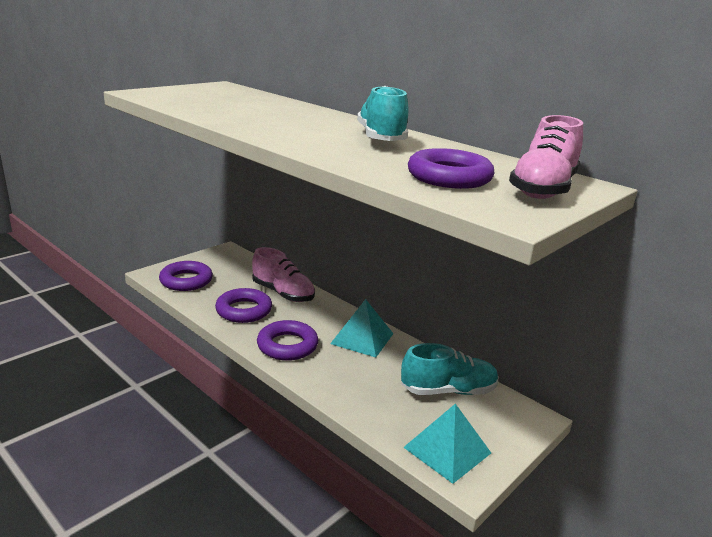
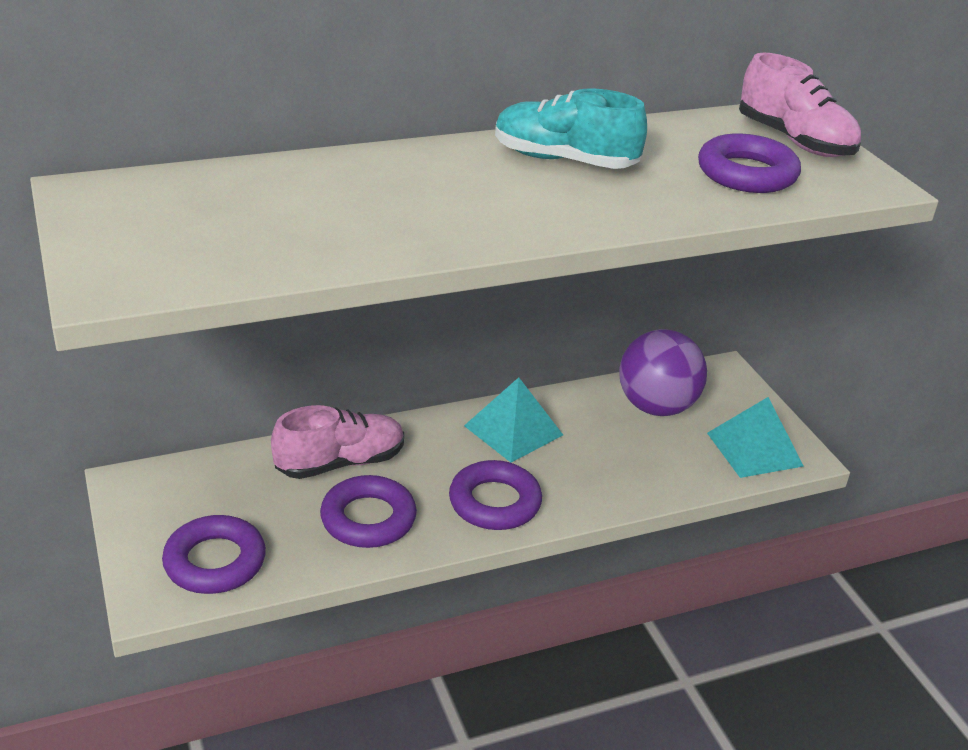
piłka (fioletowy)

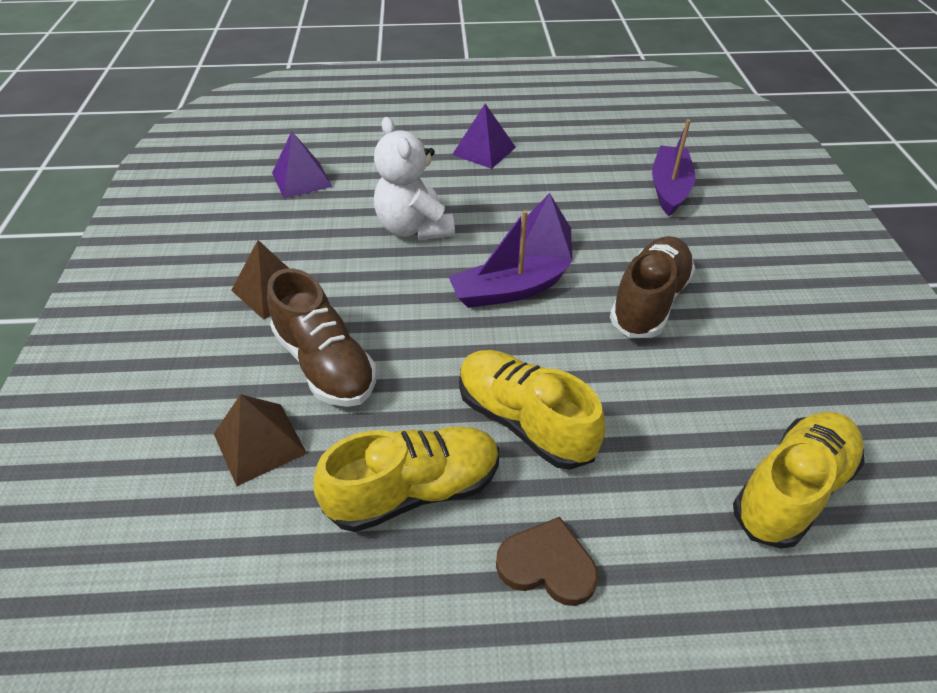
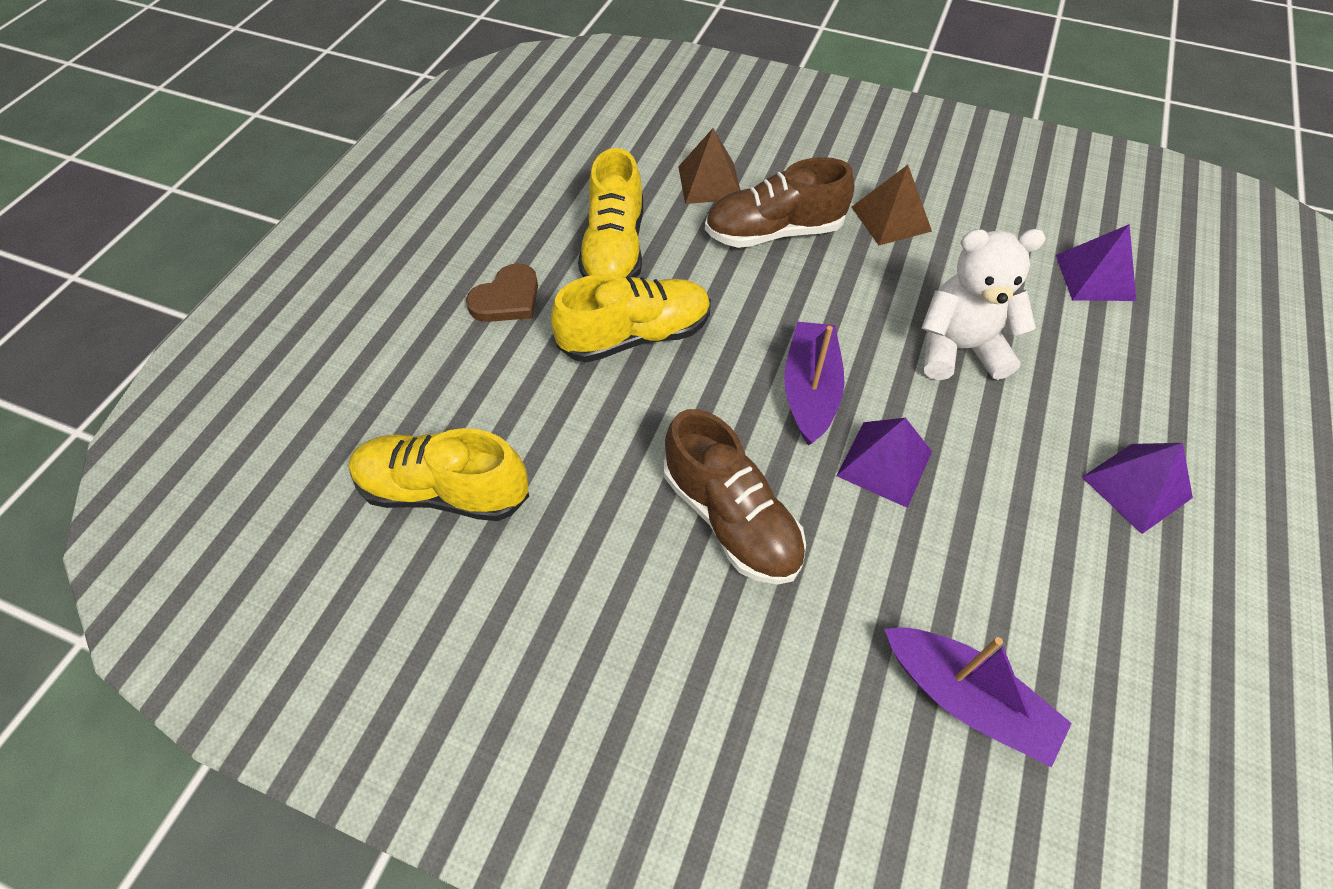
but (żółty) (1st from left)

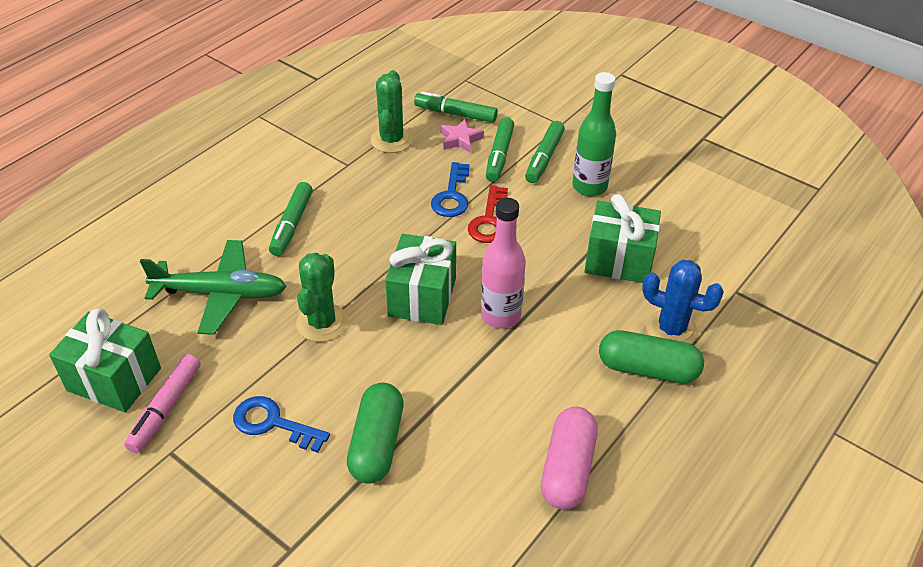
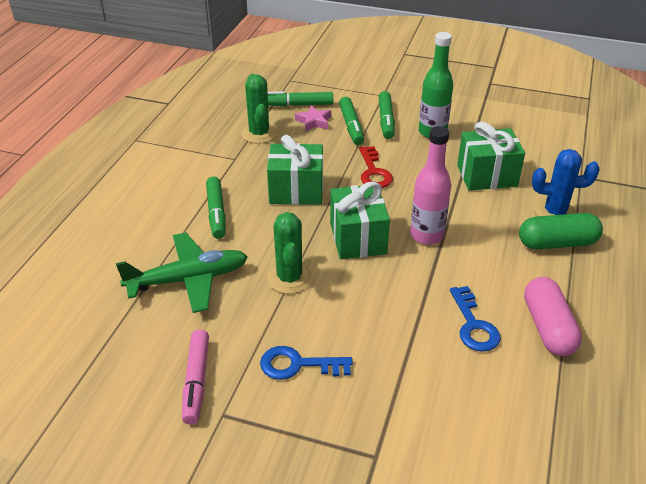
prezent (zielony) (1st from left)
klucz (niebieski) (2nd from left)
kapsułka (zielony) (1st from left in the first image)

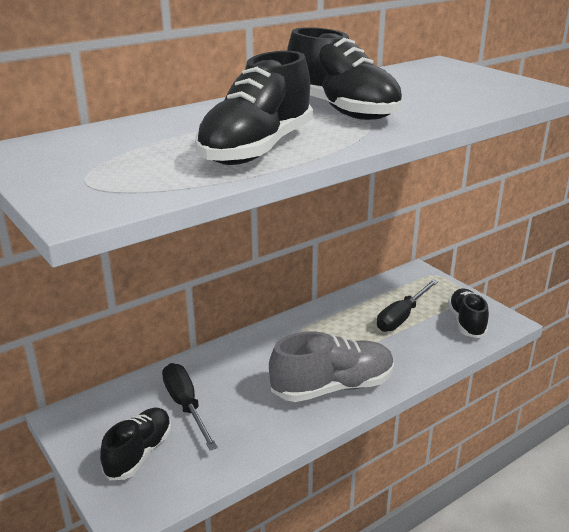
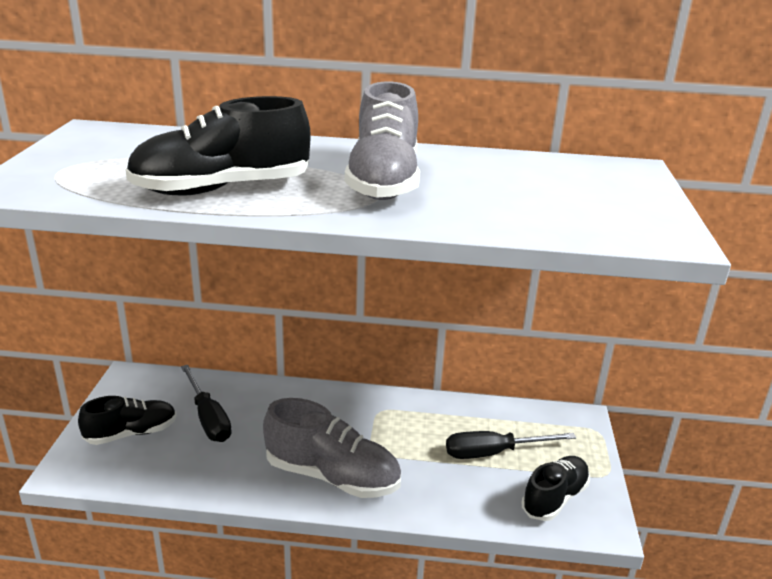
śrubokręt (czarny) (1st from left)
but (szary) (2nd from left)

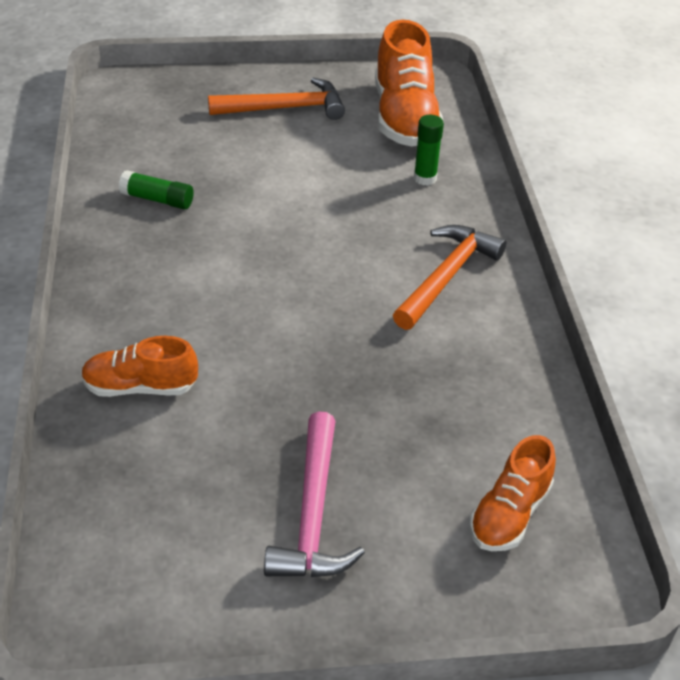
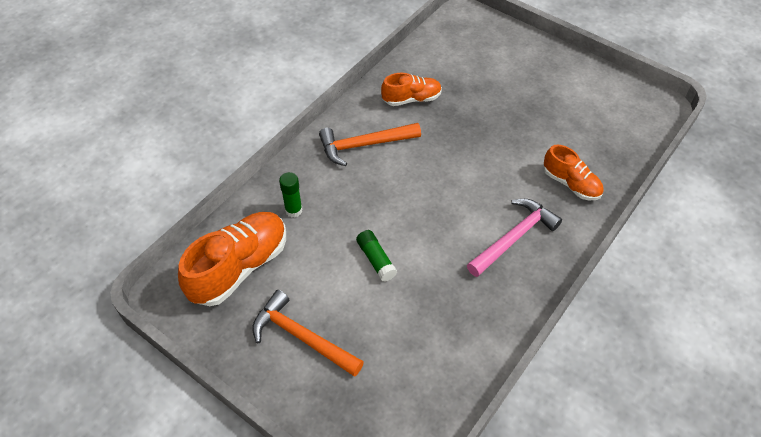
klej w sztyfcie (zielony) (2nd from left)
but (pomarańczowy) (2nd from left)
młotek (różowy)

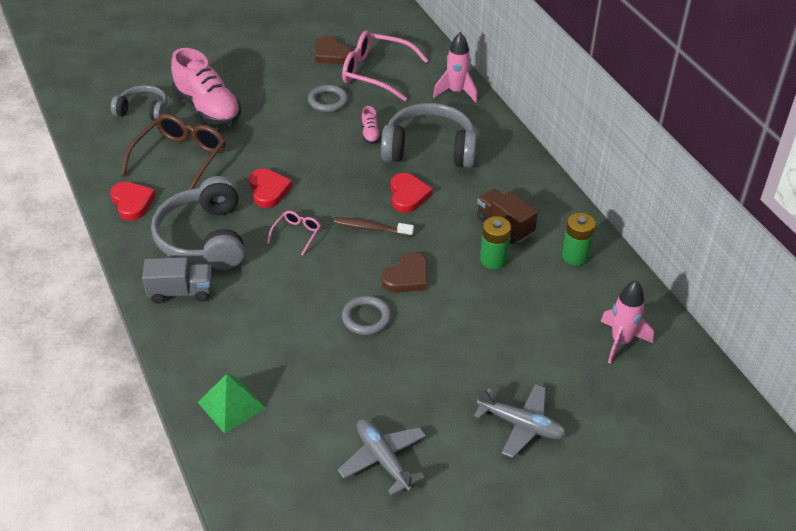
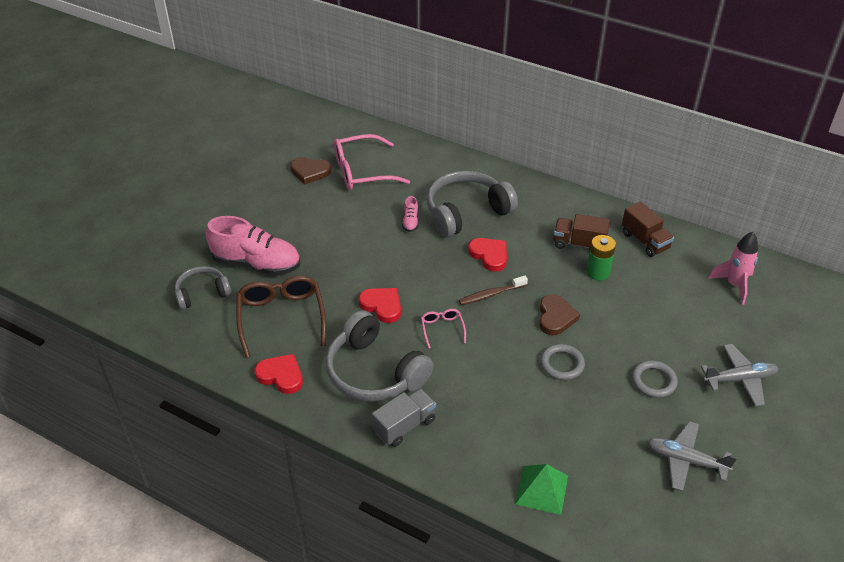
but (różowy) (2nd from left)
ciężarówka (brązowy) (2nd from left)
pierścień (szary) (2nd from left)
rakieta (różowy) (1st from left in the first image)

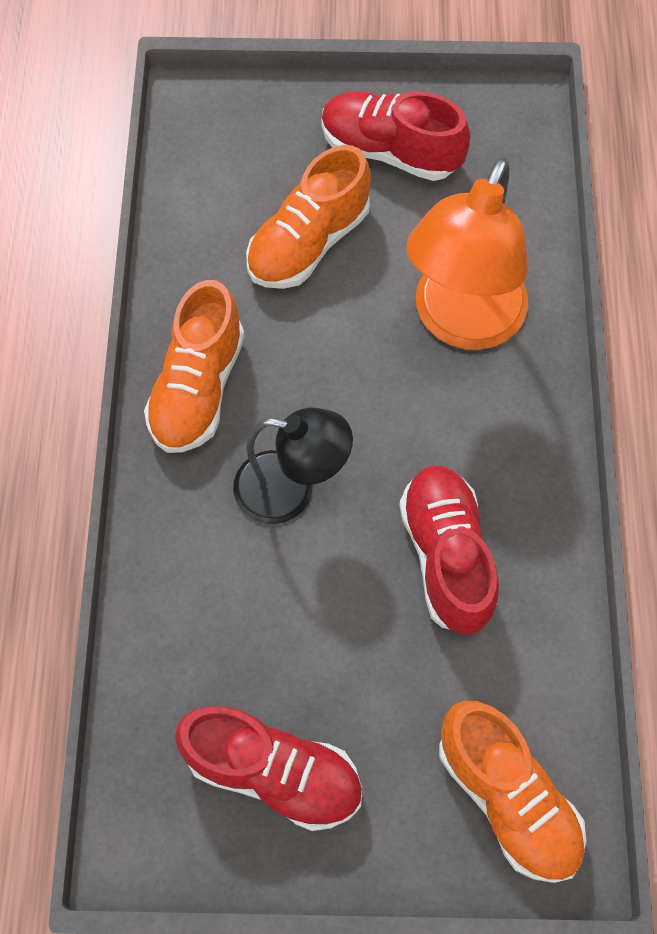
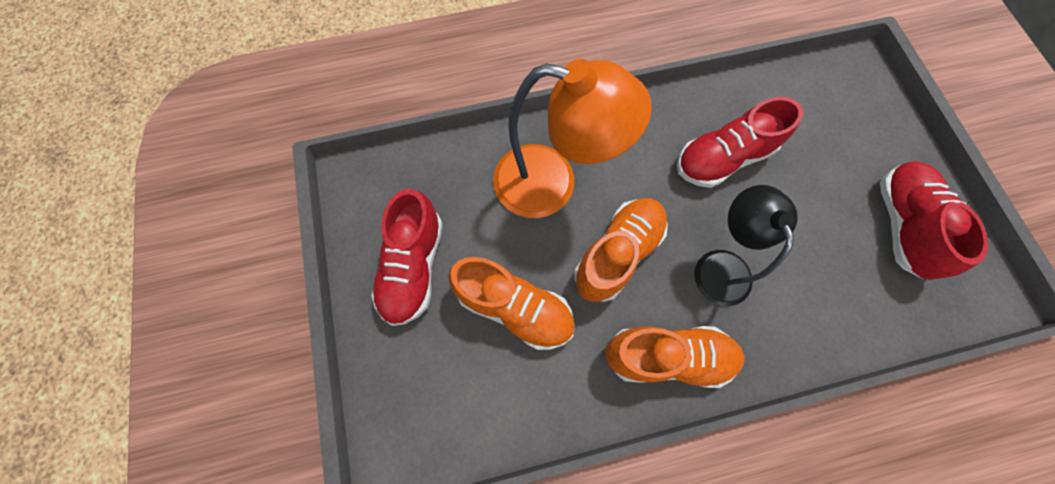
but (pomarańczowy) (2nd from left)

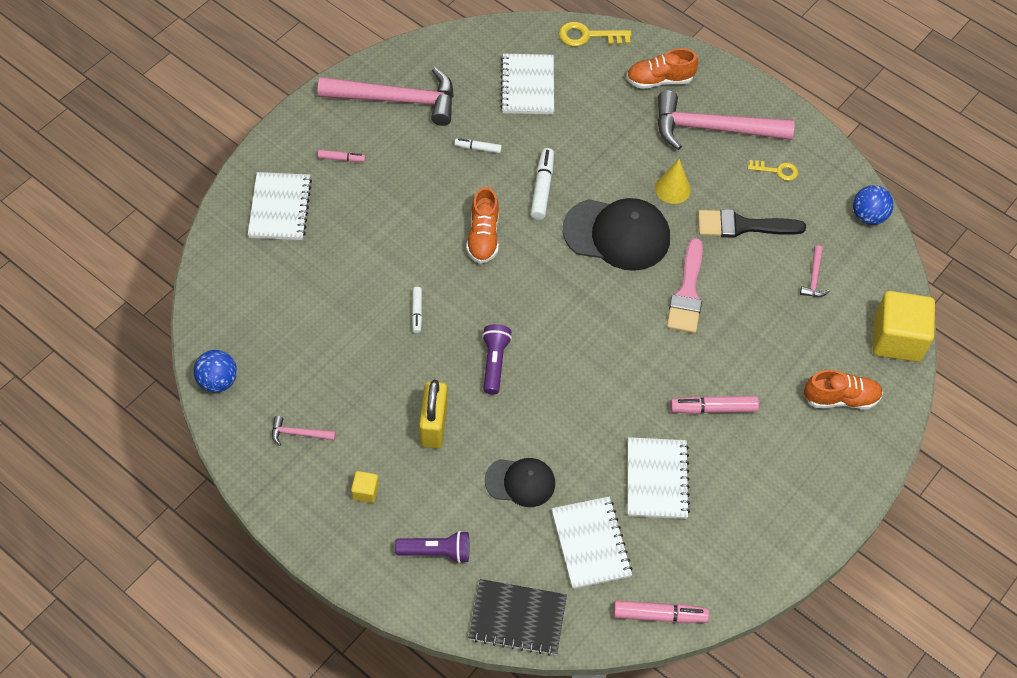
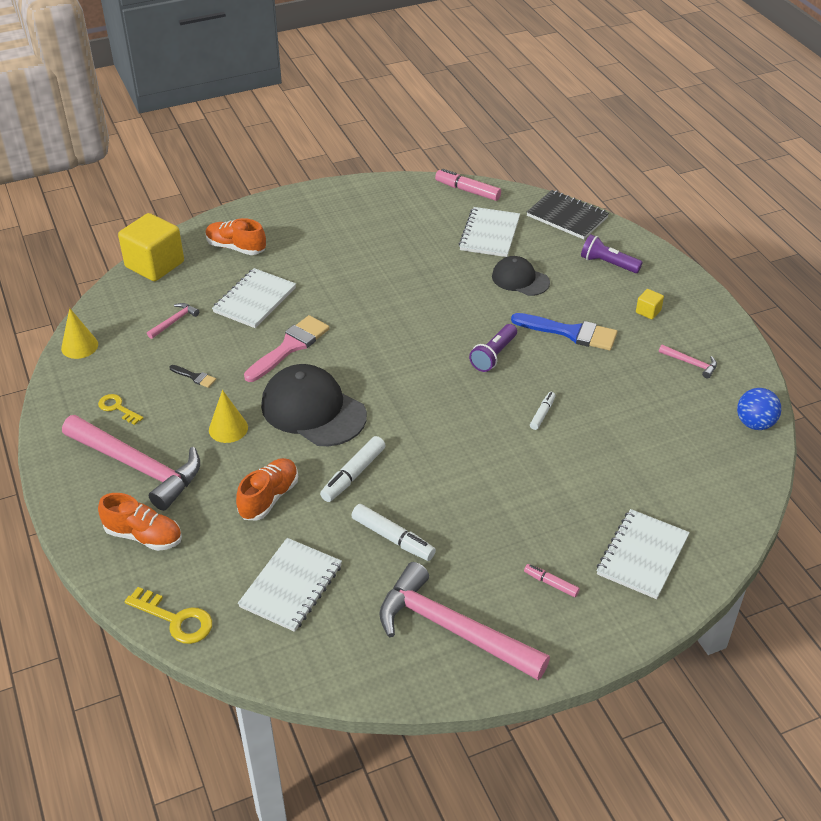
stożek (żółty) (1st from left)
pędzel (czarny)
zeszyt (biały) (1st from left)
but (pomarańczowy) (3rd from left)
flamaster (biały) (2nd from left)
pędzel (niebieski)
flamaster (różowy) (3rd from left in the first image)

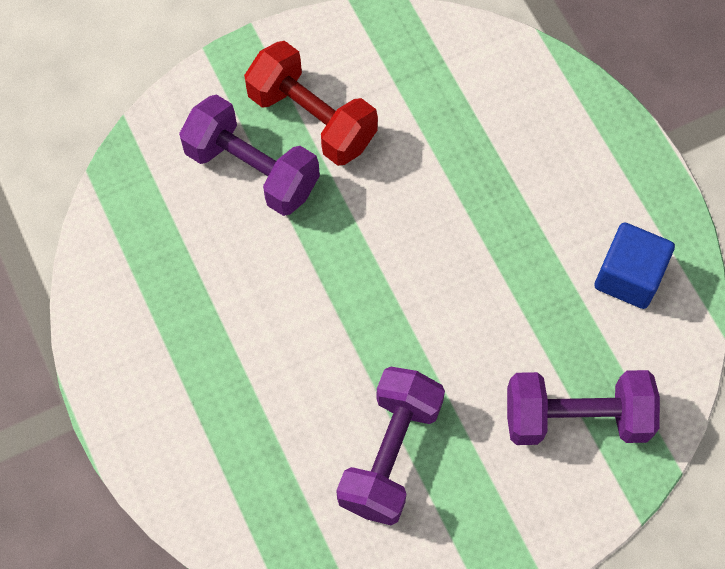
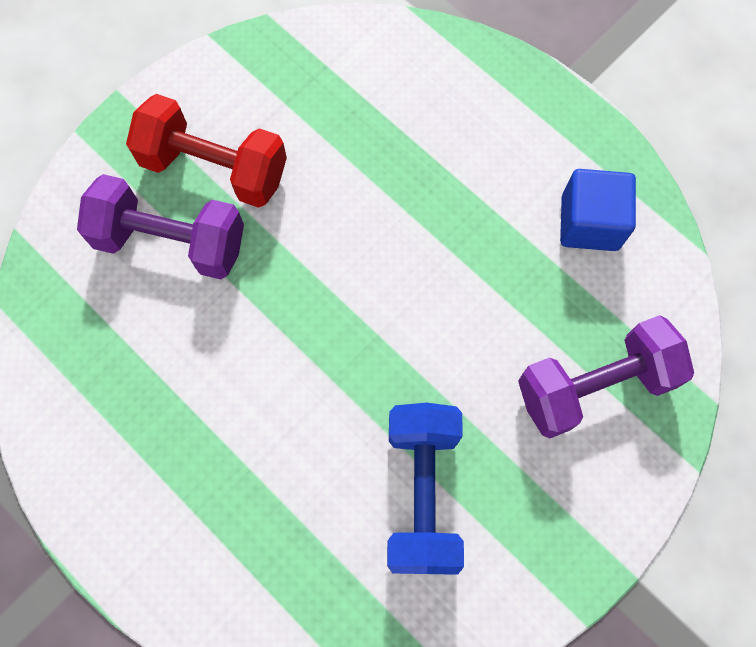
hantel (niebieski)

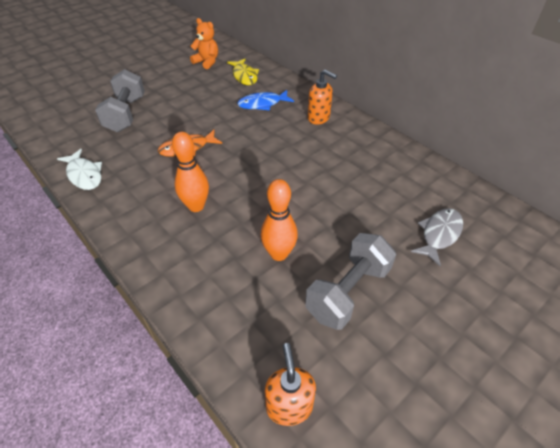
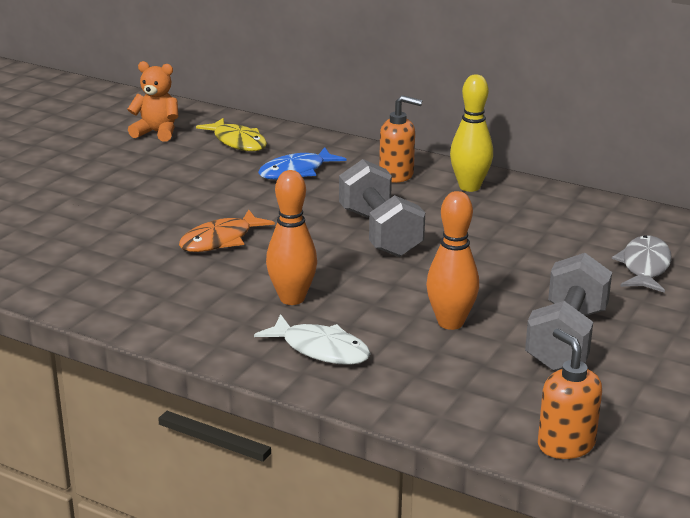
ryba (biały)
hantel (szary) (1st from left)
kręgiel (żółty)

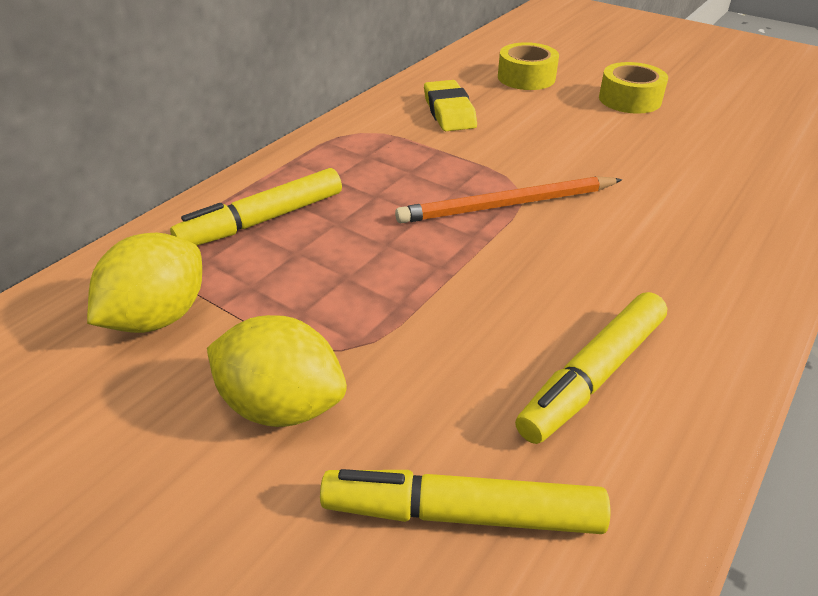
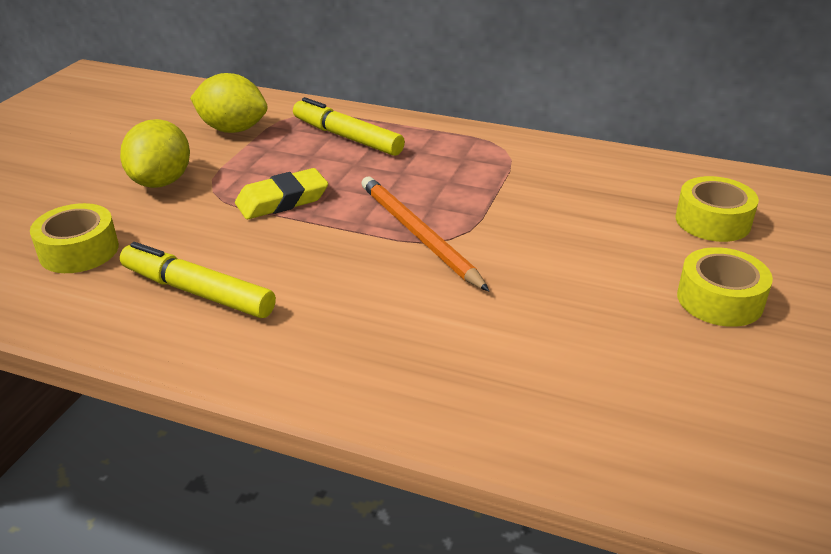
taśma klejąca (żółty) (1st from left)
gumka do mazania (żółty)

